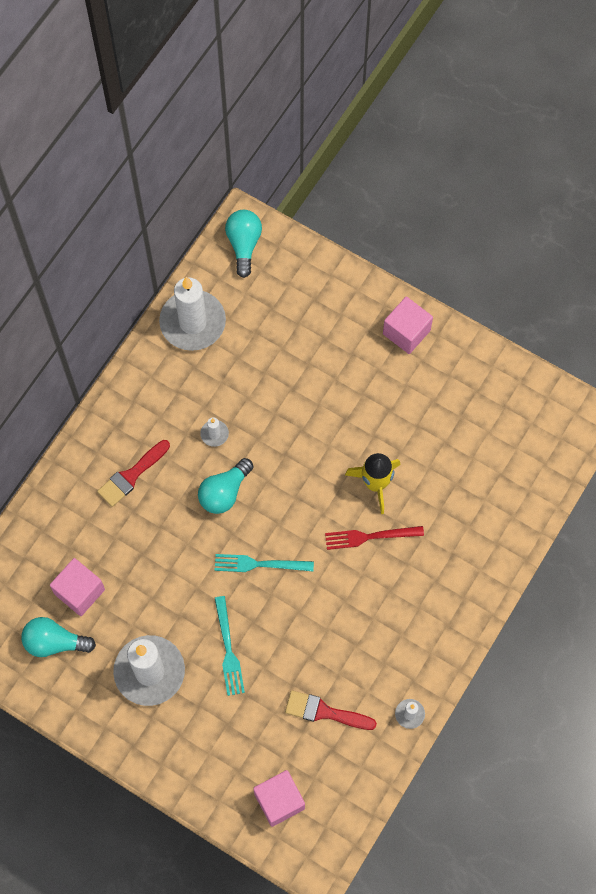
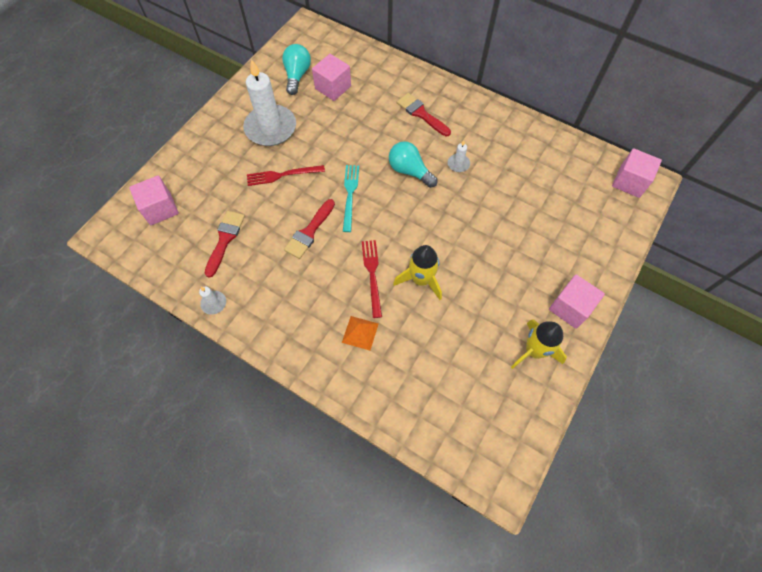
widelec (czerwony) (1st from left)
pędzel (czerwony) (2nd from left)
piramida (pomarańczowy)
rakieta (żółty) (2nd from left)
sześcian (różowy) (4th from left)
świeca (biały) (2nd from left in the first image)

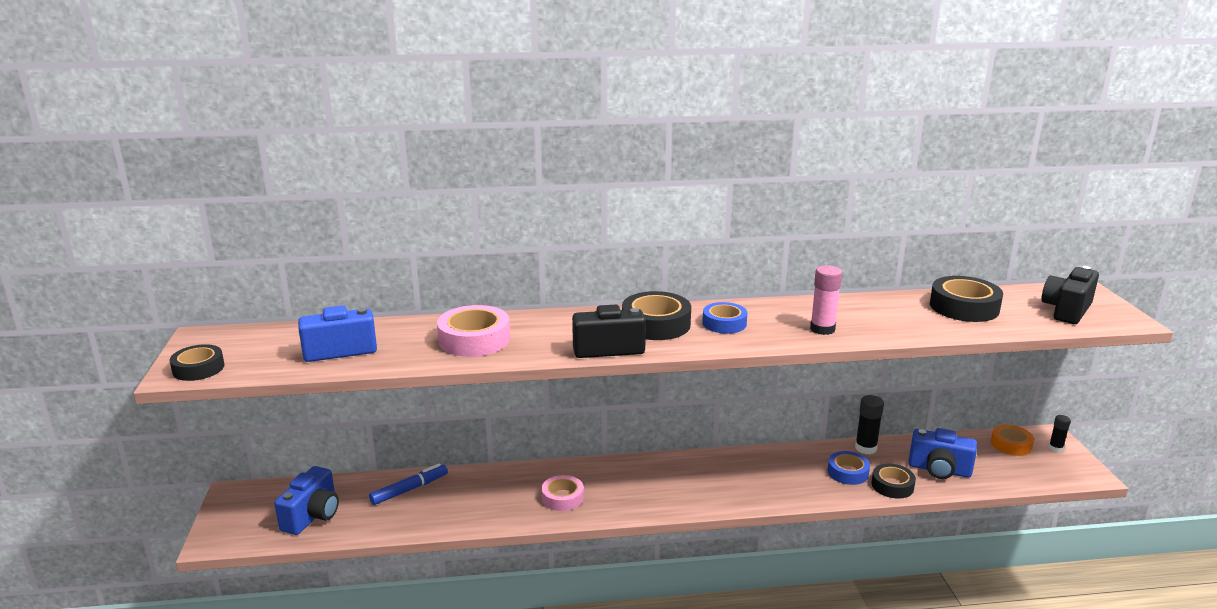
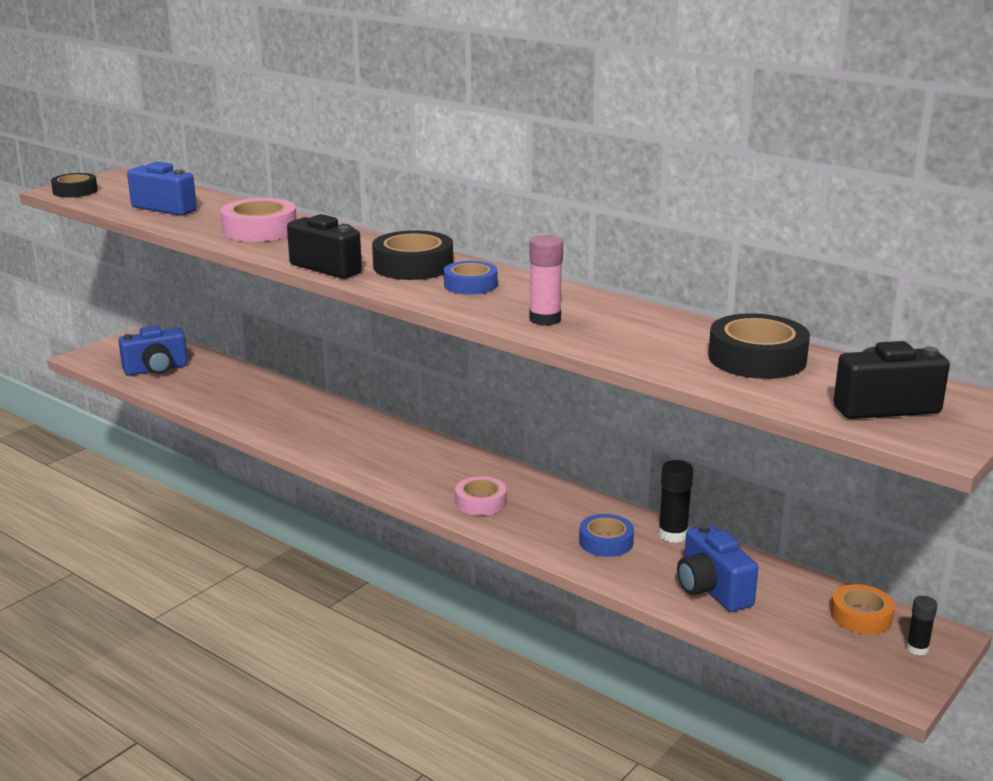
taśma klejąca (różowy) (2nd from left)
flamaster (niebieski)
taśma klejąca (czarny) (3rd from left in the first image)

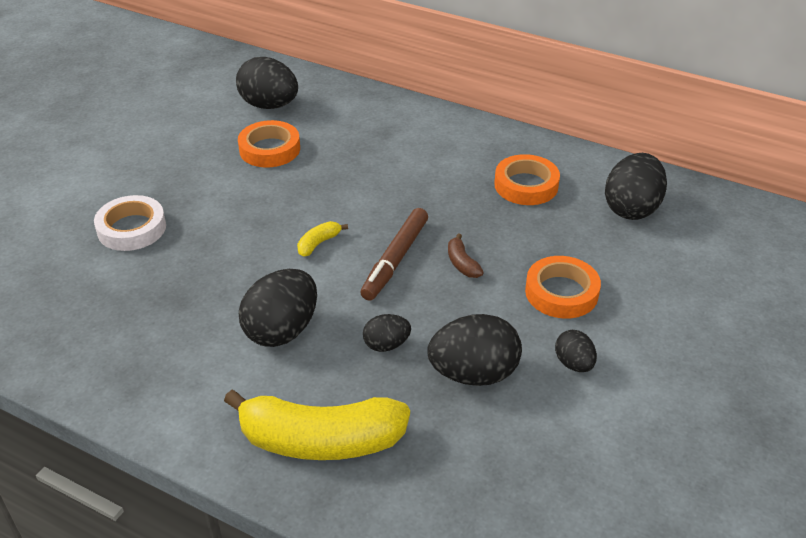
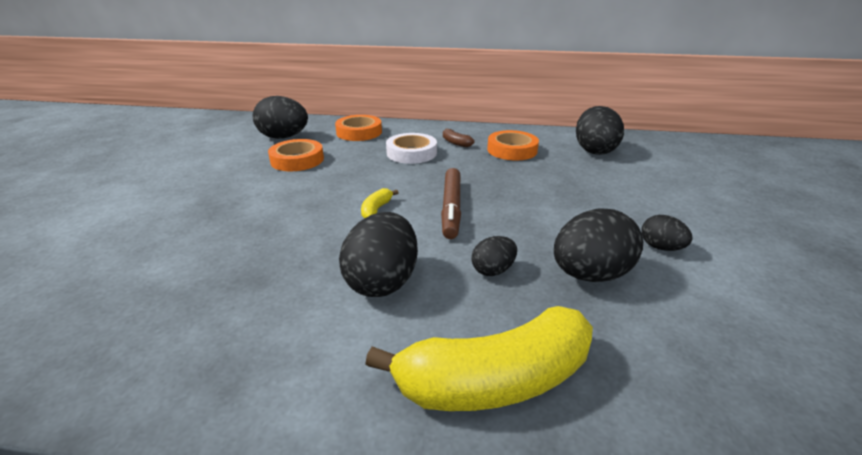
taśma klejąca (pomarańczowy) (2nd from left)
taśma klejąca (biały)
banan (brązowy)

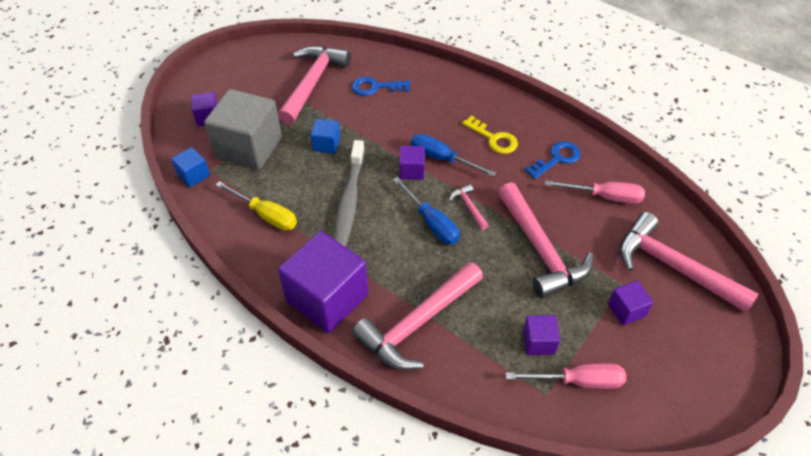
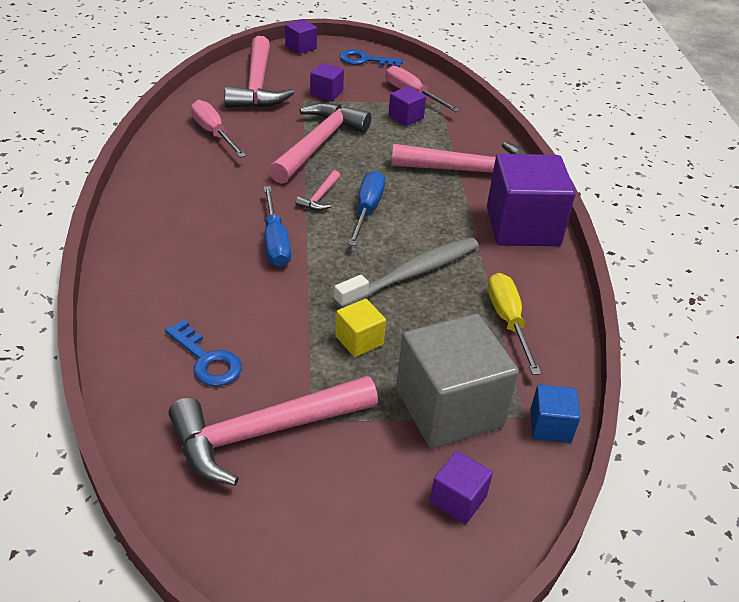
sześcian (fioletowy) (1st from left)
sześcian (żółty)
klucz (niebieski) (2nd from left)
klucz (żółty)

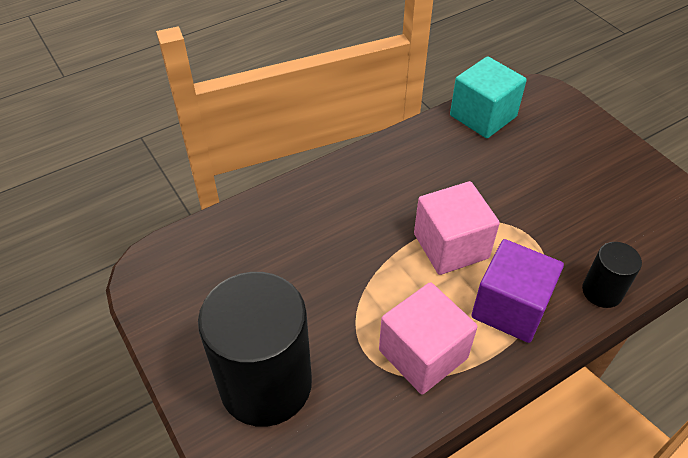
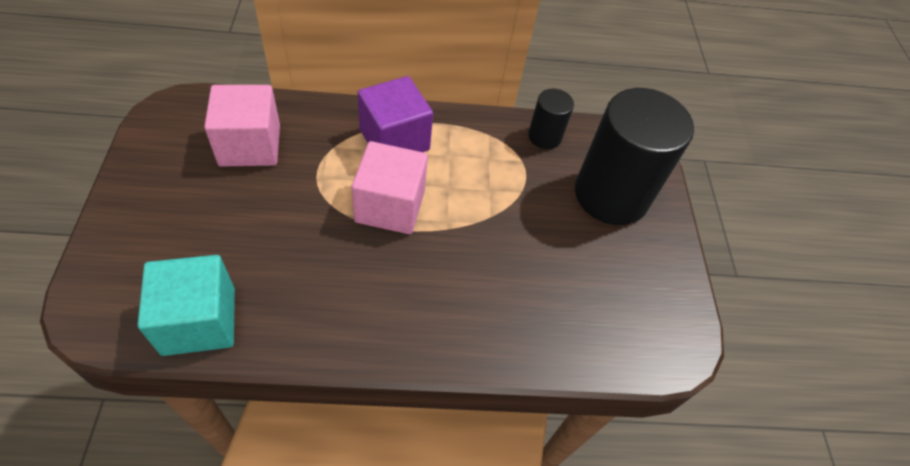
sześcian (różowy) (1st from left)
walec (czarny) (1st from left)

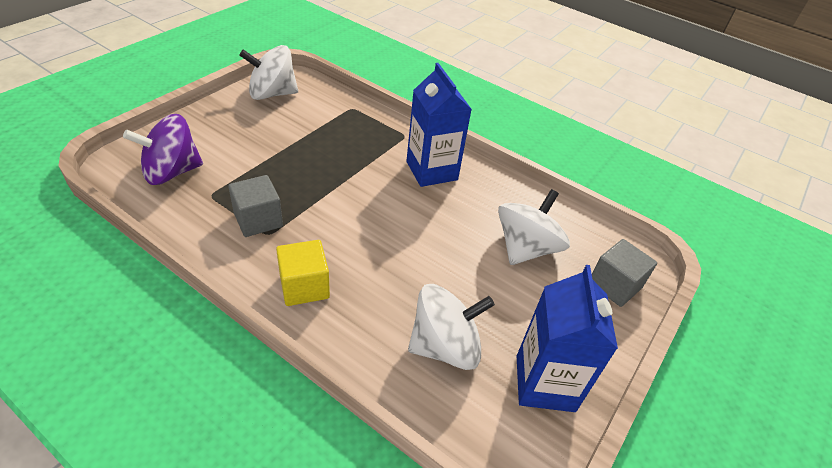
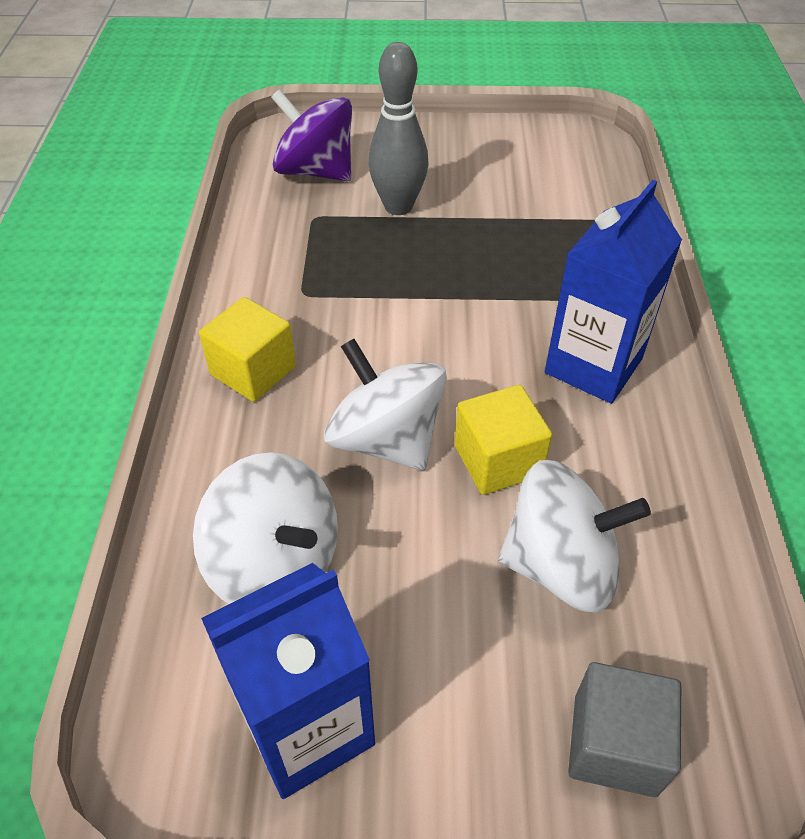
bączek (biały) (2nd from left)
kręgiel (szary)
sześcian (żółty) (2nd from left)
sześcian (szary) (1st from left in the first image)

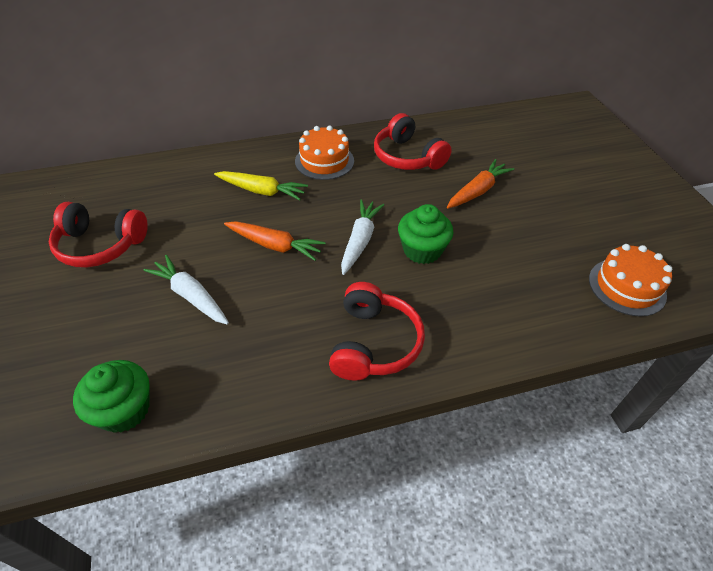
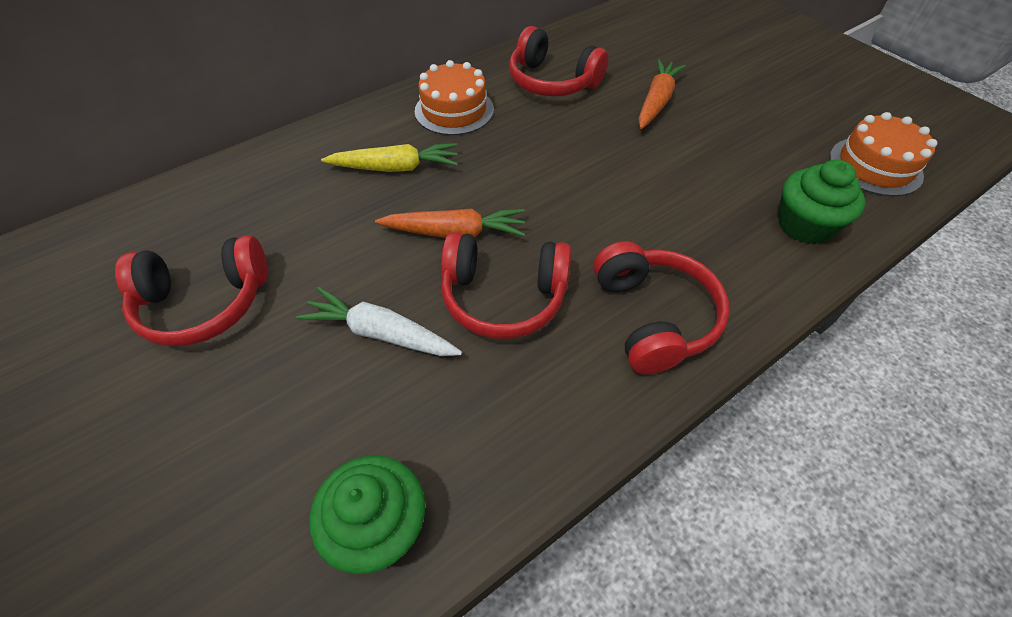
słuchawki (czerwony) (2nd from left)
muffinka (zielony) (2nd from left)
marchewka (biały) (2nd from left in the first image)

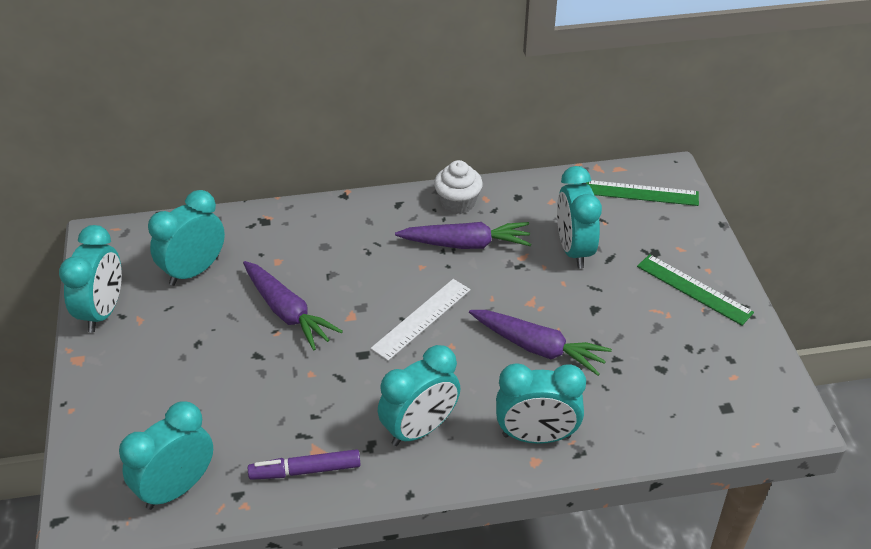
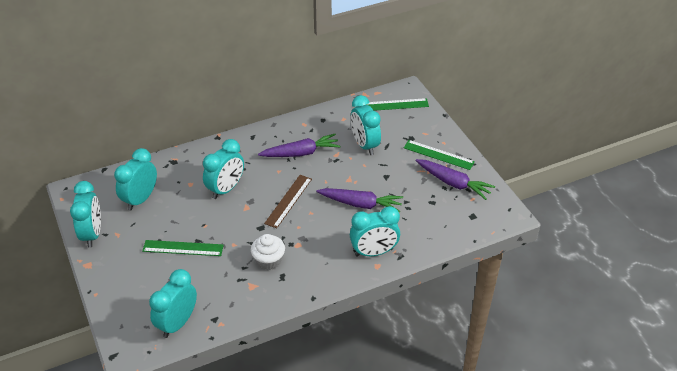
linijka (zielony) (1st from left)
budzik (turkusowy) (4th from left)
muffinka (biały)
linijka (brązowy)
marchewka (fioletowy) (3rd from left)
flamaster (fioletowy)

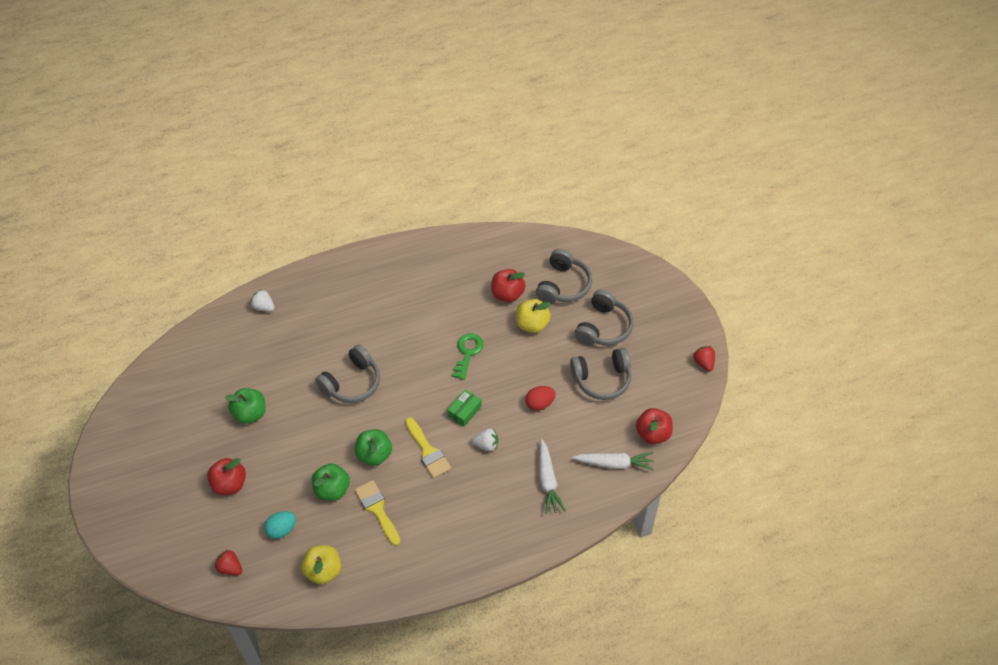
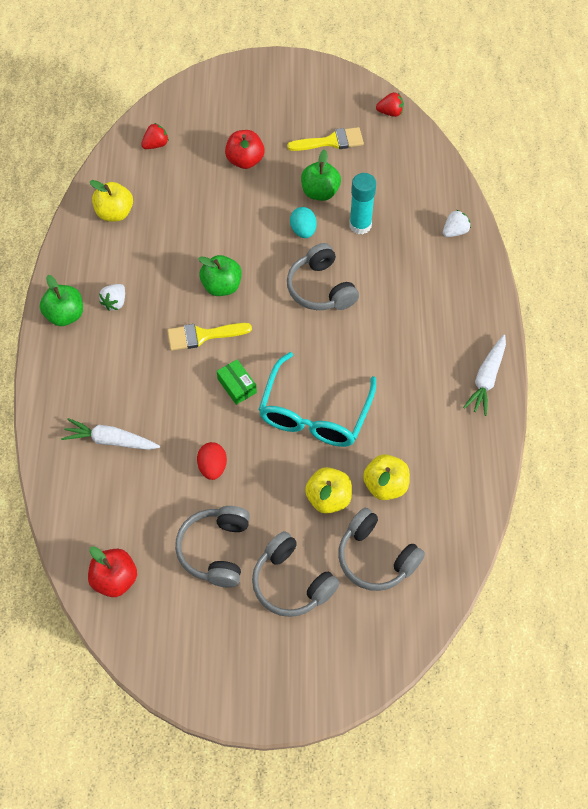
jabłko (zielony) (1st from left)
truskawka (biały) (1st from left)
okulary (turkusowy)
pędzel (żółty) (2nd from left)
jajko (turkusowy)
klej w sztyfcie (turkusowy)
jabłko (żółty) (3rd from left)
truskawka (czerwony) (2nd from left)
marchewka (biały) (2nd from left)

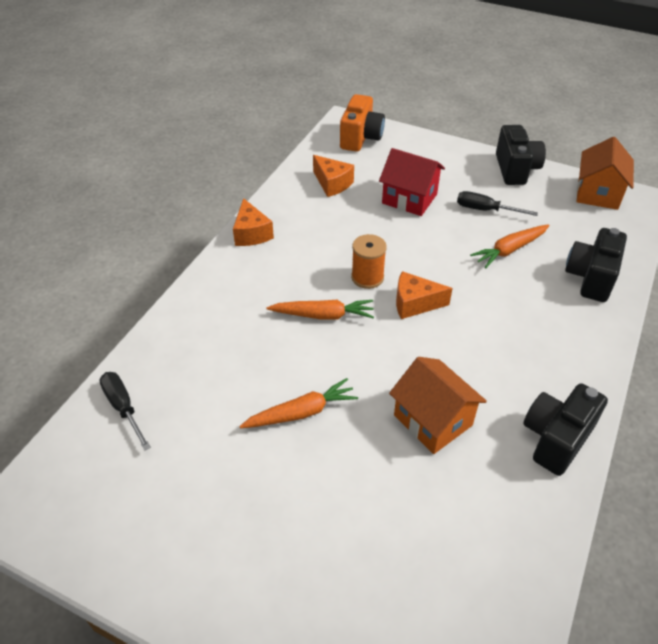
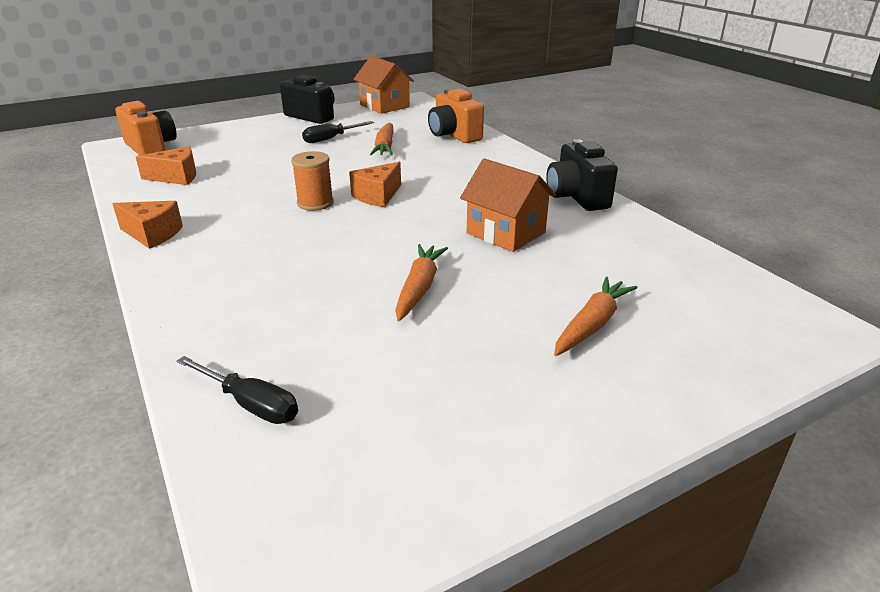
śrubokręt (czarny) (1st from left)
aparat fotograficzny (pomarańczowy) (2nd from left)
domek (pomarańczowy) (2nd from left)
marchewka (pomarańczowy) (3rd from left)
domek (czerwony)

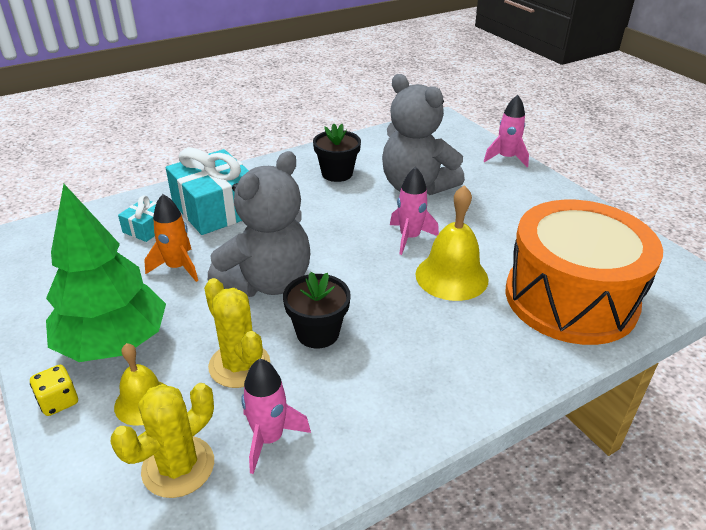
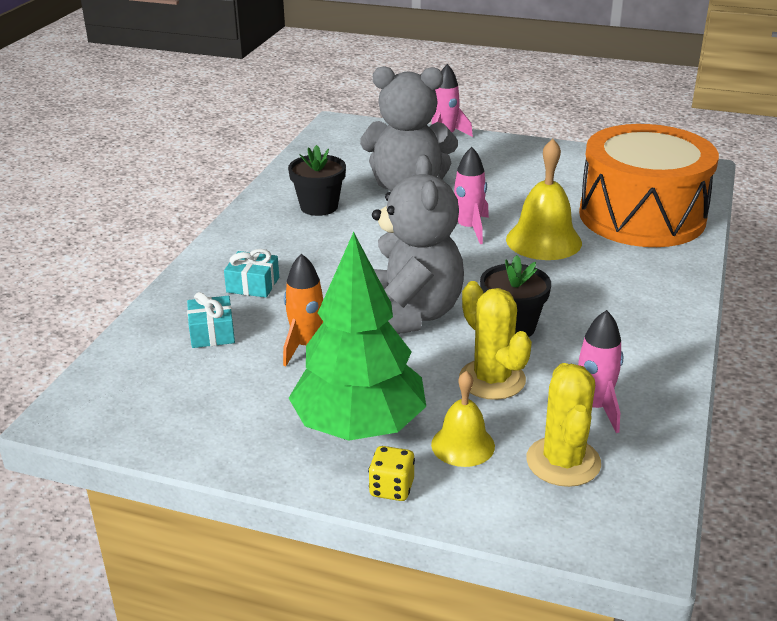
prezent (turkusowy) (2nd from left)
kaktus (żółty) (1st from left)

